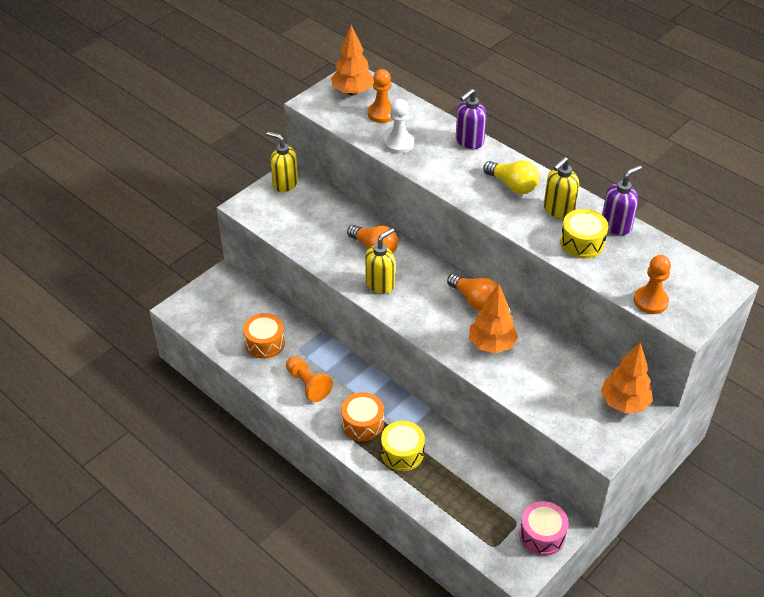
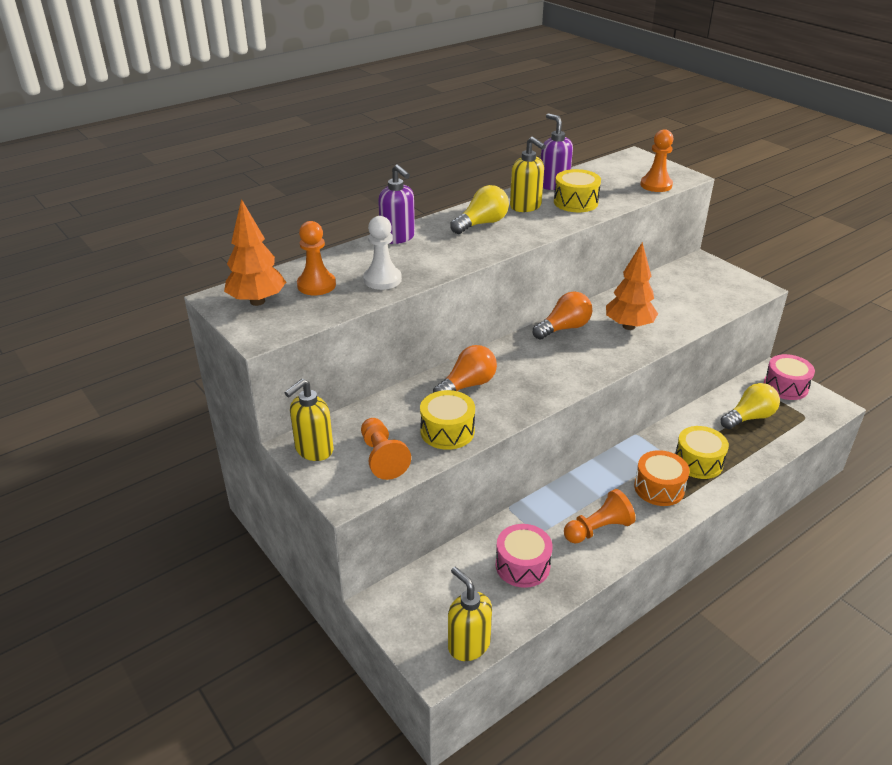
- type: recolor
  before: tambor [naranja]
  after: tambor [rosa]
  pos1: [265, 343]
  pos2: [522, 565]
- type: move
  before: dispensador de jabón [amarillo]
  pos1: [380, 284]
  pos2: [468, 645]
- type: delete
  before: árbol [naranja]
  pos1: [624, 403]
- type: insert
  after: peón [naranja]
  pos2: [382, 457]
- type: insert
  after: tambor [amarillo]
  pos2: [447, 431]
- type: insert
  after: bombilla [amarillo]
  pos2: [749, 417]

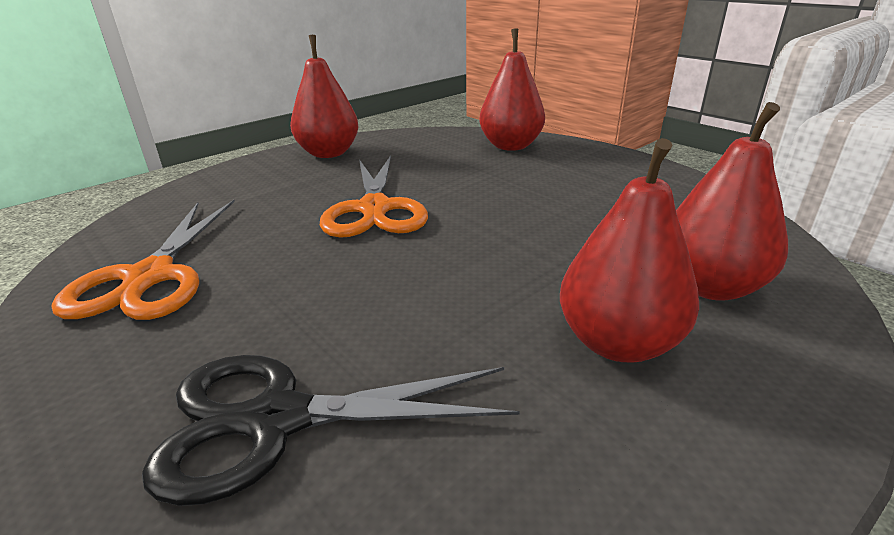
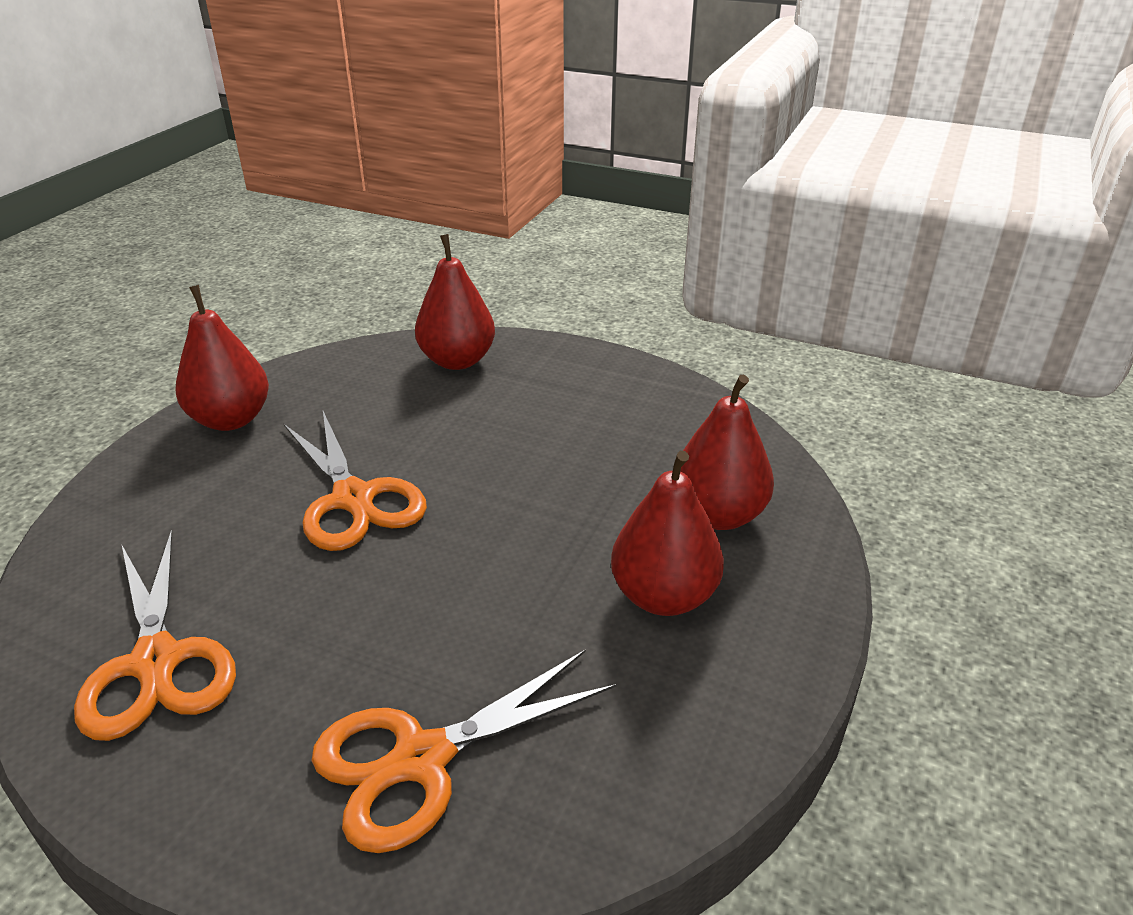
- type: recolor
  before: tijeras [negro]
  after: tijeras [naranja]
  pos1: [278, 420]
  pos2: [422, 759]

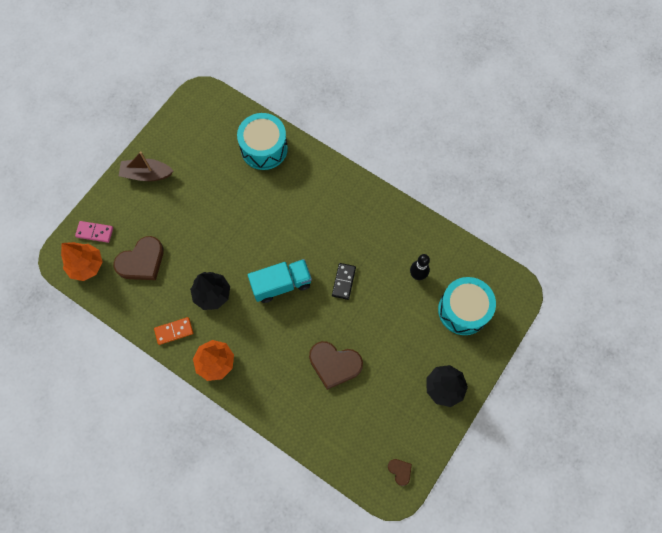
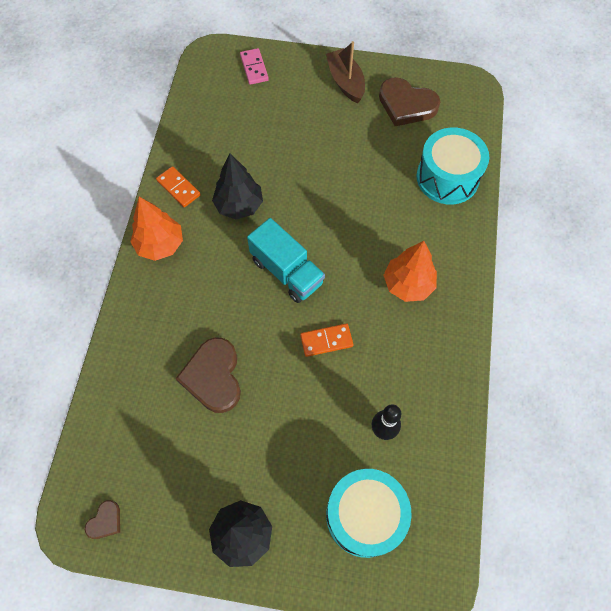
- type: move
  before: árbol [naranja]
  pos1: [86, 266]
  pos2: [408, 284]
- type: move
  before: corazón [marrón]
  pos1: [141, 261]
  pos2: [406, 105]
- type: recolor
  before: ficha de dominó [negro]
  after: ficha de dominó [naranja]
  pos1: [344, 281]
  pos2: [326, 341]

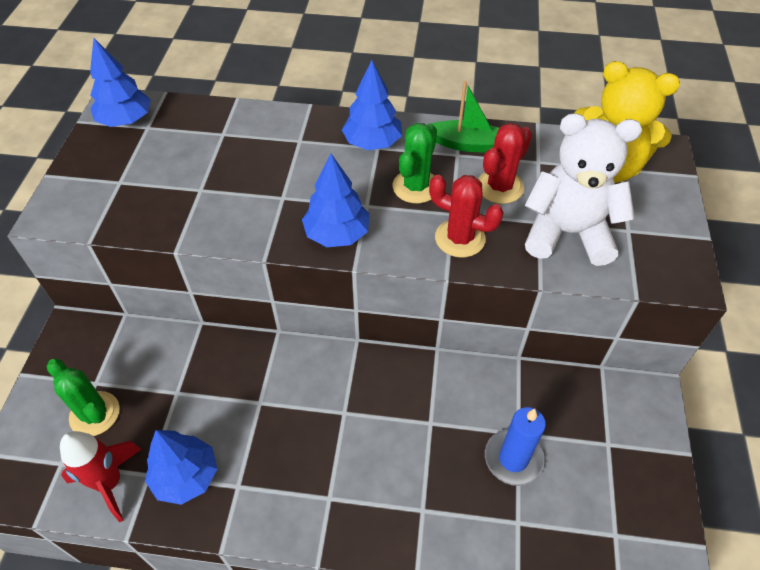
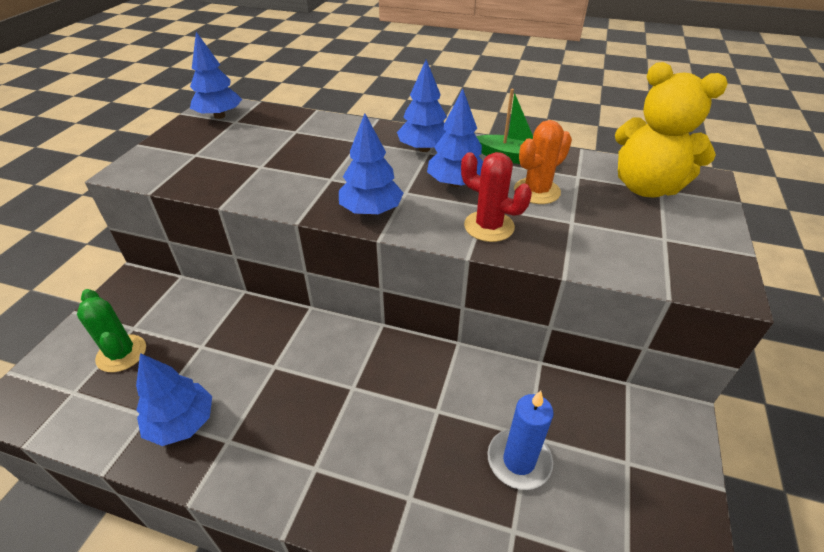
- type: delete
  before: cohete [rojo]
  pos1: [110, 482]
- type: replace
  before: cactus [verde]
  after: árbol [azul]
  pos1: [416, 186]
  pos2: [456, 183]
- type: recolor
  before: cactus [rojo]
  after: cactus [naranja]
  pos1: [500, 187]
  pos2: [537, 191]
- type: delete
  before: osito [blanco]
  pos1: [567, 233]

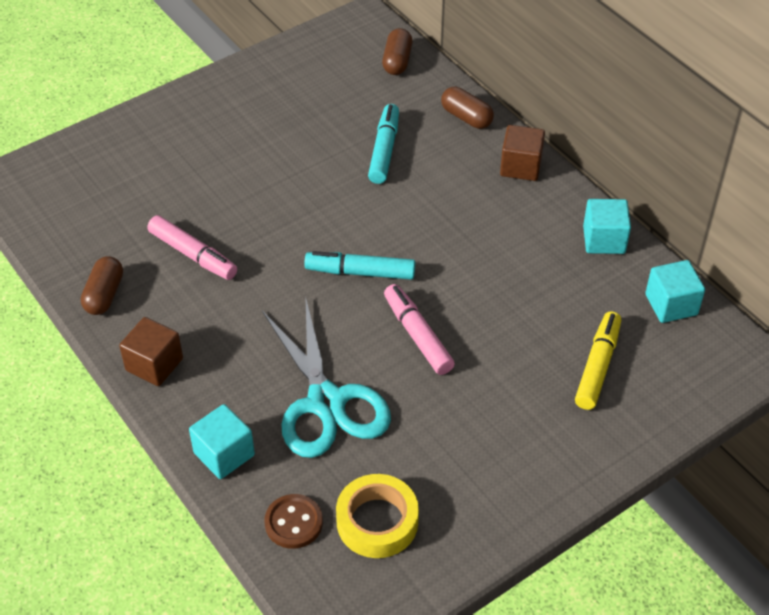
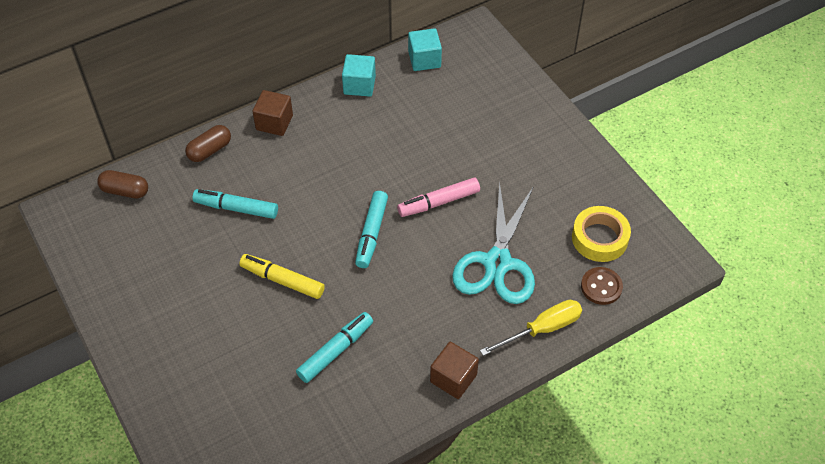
- type: delete
  before: cápsula [marrón]
  pos1: [104, 295]
- type: recolor
  before: rotulador [rosa]
  after: rotulador [turquesa]
  pos1: [193, 255]
  pos2: [336, 351]
- type: replace
  before: cubo [turquesa]
  after: destornillador [amarillo]
  pos1: [224, 454]
  pos2: [542, 329]
- type: rotate
  before: tijeras [turquesa]
  pos1: [326, 402]
  pos2: [497, 263]
  turn: 120
- type: move
  before: rotulador [amarillo]
  pos1: [598, 366]
  pos2: [282, 280]

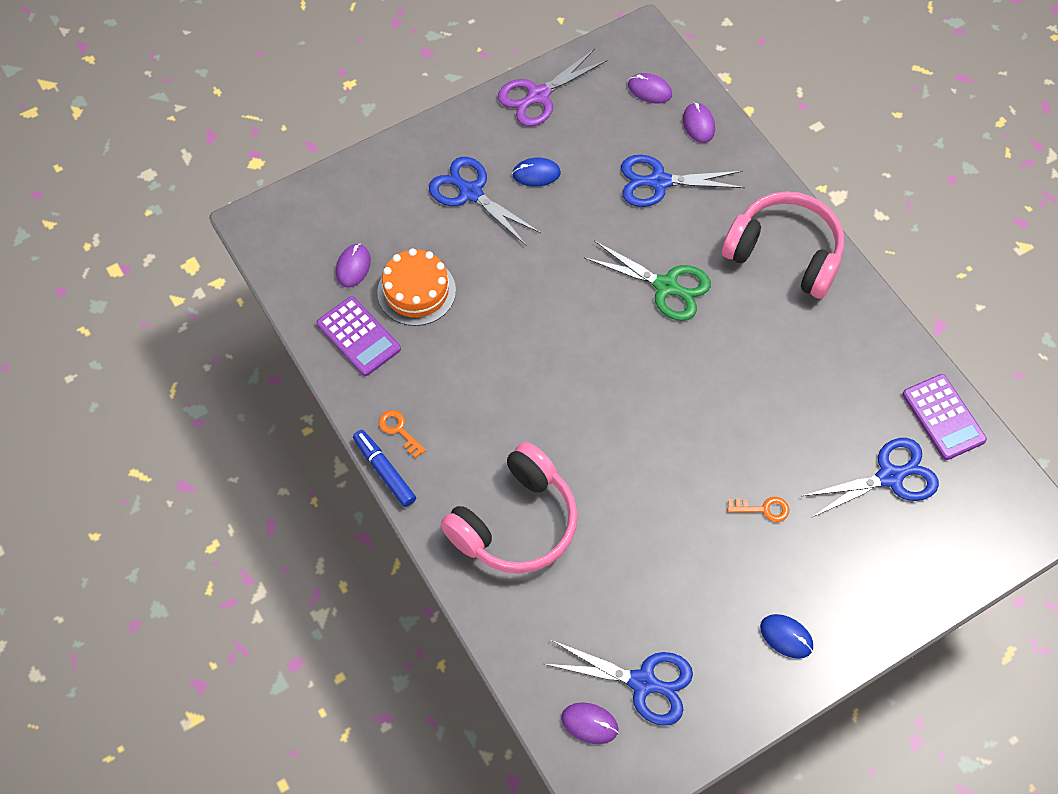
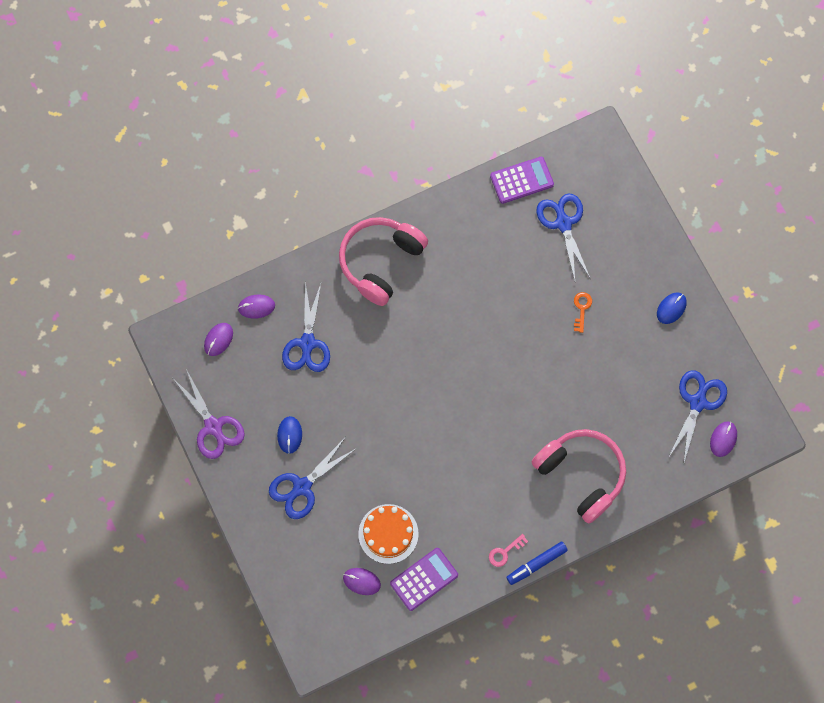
- type: recolor
  before: llave [naranja]
  after: llave [rosa]
  pos1: [399, 430]
  pos2: [504, 552]
- type: delete
  before: tijeras [verde]
  pos1: [666, 286]

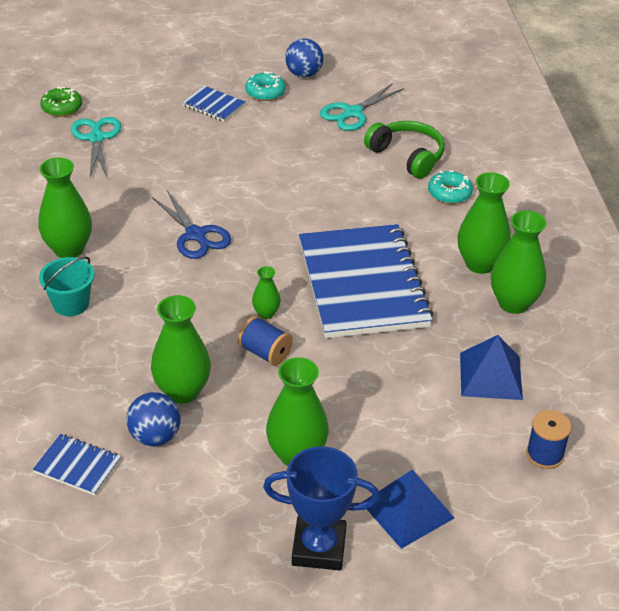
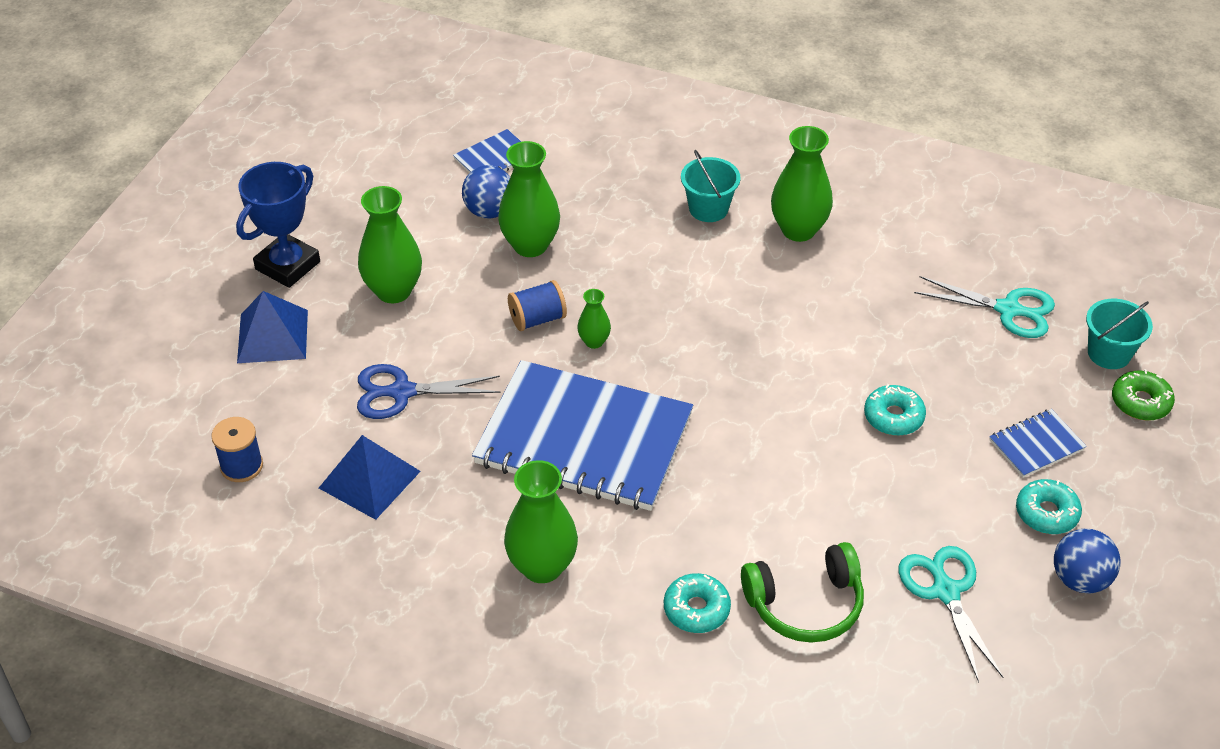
- type: move
  before: rosquilla [verde]
  pos1: [62, 108]
  pos2: [1140, 402]
- type: move
  before: tijeras [azul]
  pos1: [196, 235]
  pos2: [401, 392]
- type: delete
  before: florero [verde]
  pos1: [513, 303]
- type: insert
  after: rosquilla [turquesa]
  pos2: [893, 417]
- type: insert
  after: balde [turquesa]
  pos2: [1109, 353]

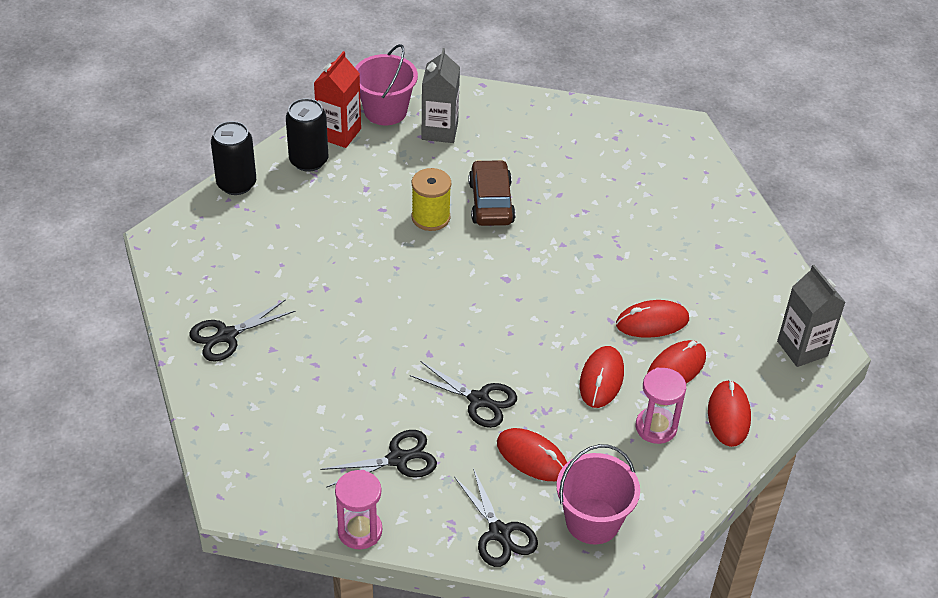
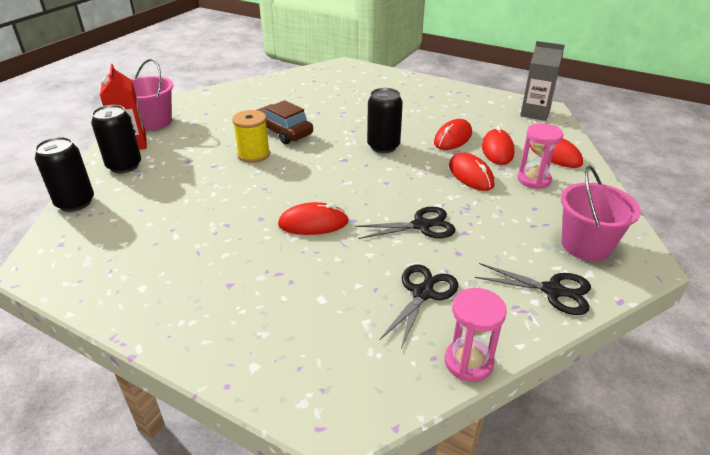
- type: delete
  before: tijeras [negro]
  pos1: [227, 335]
- type: delete
  before: cartón de leche [gris]
  pos1: [439, 131]
- type: move
  before: ratón [rojo]
  pos1: [532, 457]
  pos2: [313, 223]
- type: insert
  after: lata [negro]
  pos2: [383, 146]

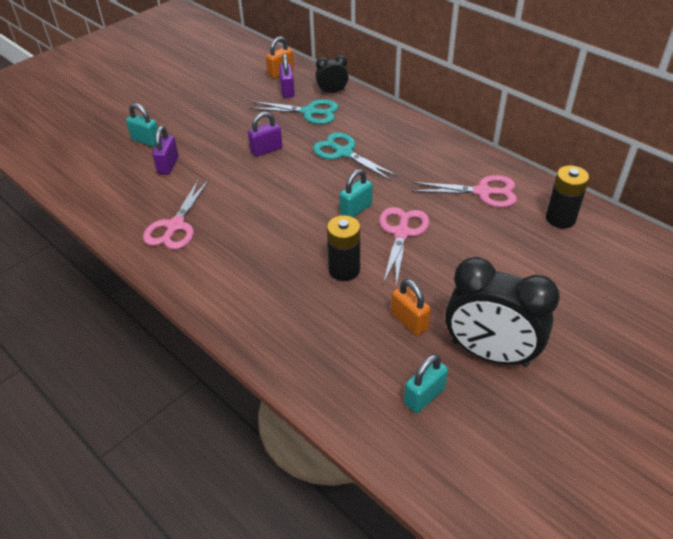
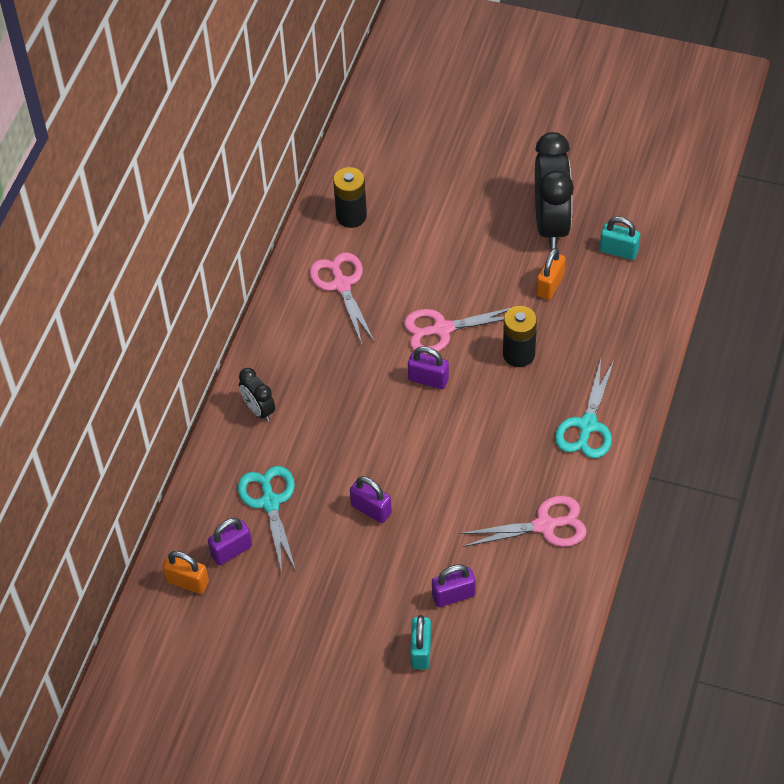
- type: move
  before: tijeras [turquesa]
  pos1: [344, 153]
  pos2: [587, 425]
- type: move
  before: despertador [negro]
  pos1: [332, 92]
  pos2: [259, 410]
- type: recolor
  before: candado [turquesa]
  after: candado [morado]
  pos1: [356, 209]
  pos2: [428, 379]

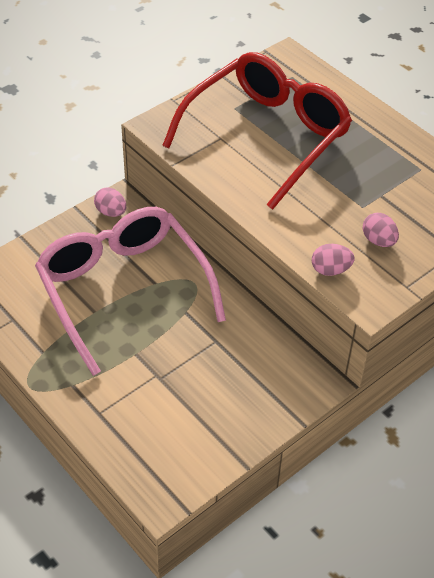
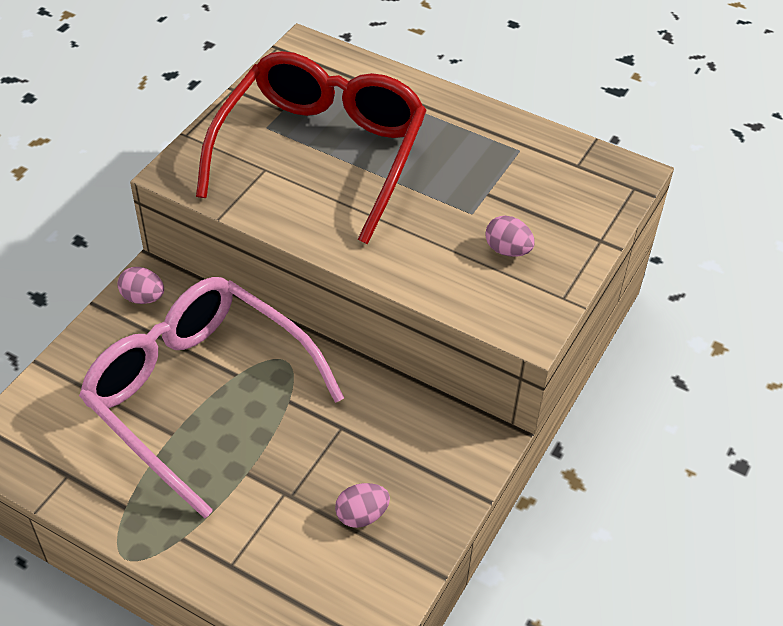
- type: move
  before: huevo [rosa]
  pos1: [330, 270]
  pos2: [362, 515]

